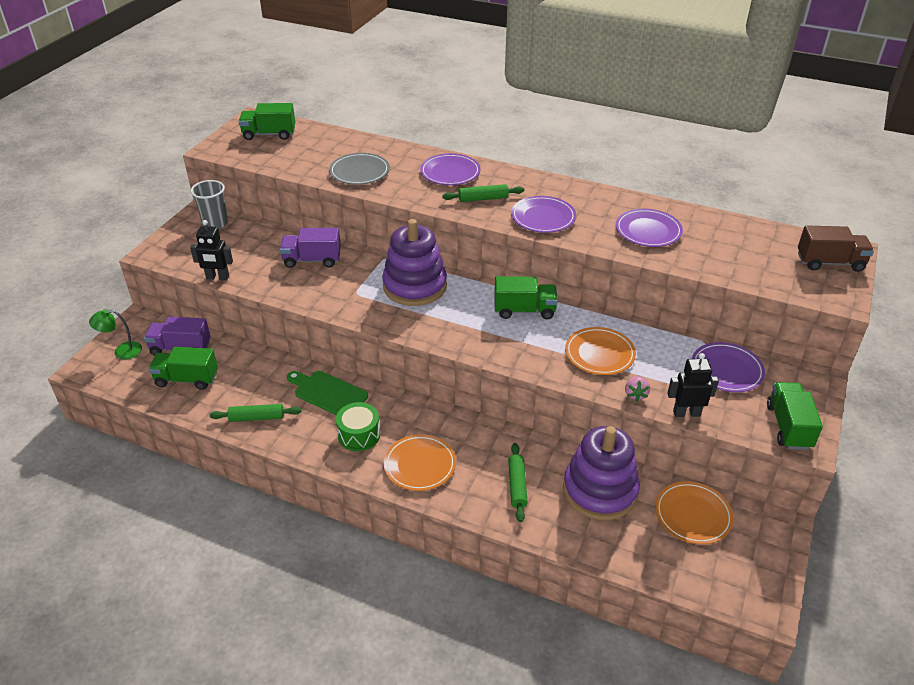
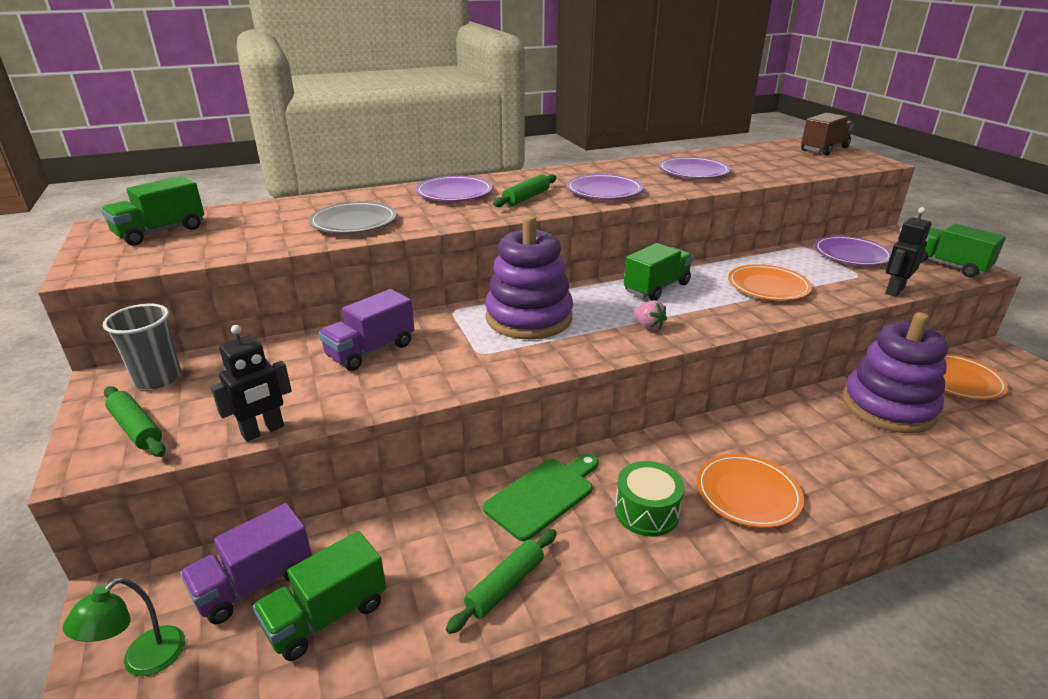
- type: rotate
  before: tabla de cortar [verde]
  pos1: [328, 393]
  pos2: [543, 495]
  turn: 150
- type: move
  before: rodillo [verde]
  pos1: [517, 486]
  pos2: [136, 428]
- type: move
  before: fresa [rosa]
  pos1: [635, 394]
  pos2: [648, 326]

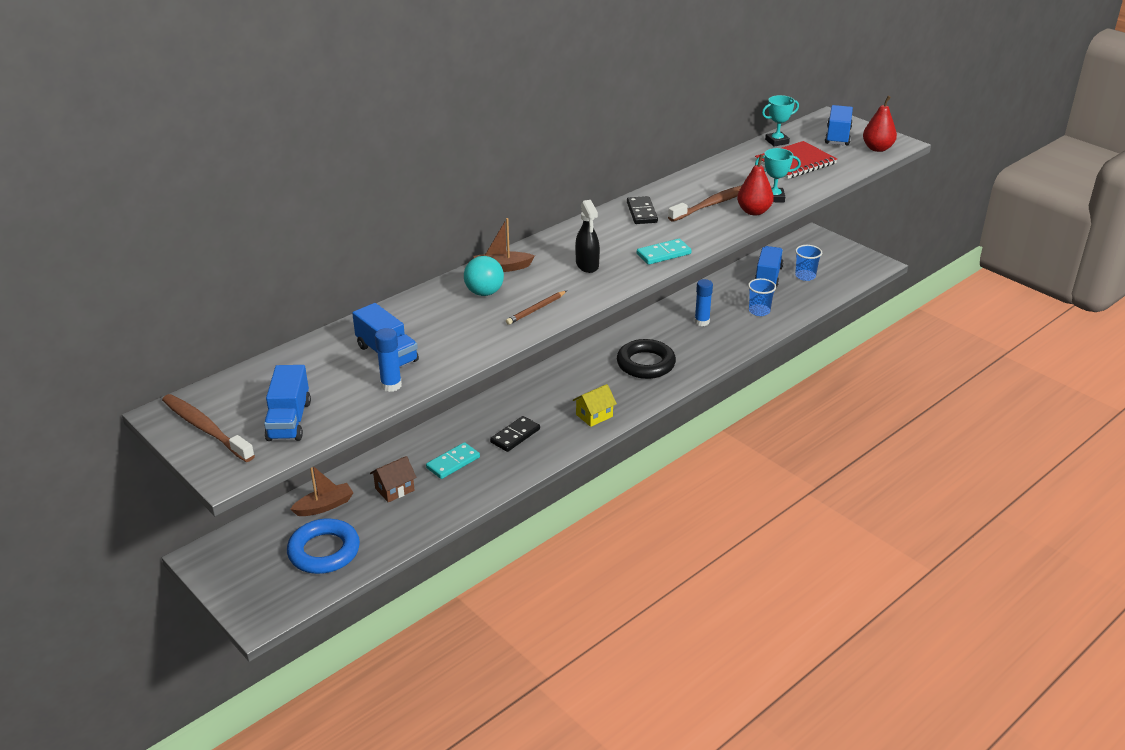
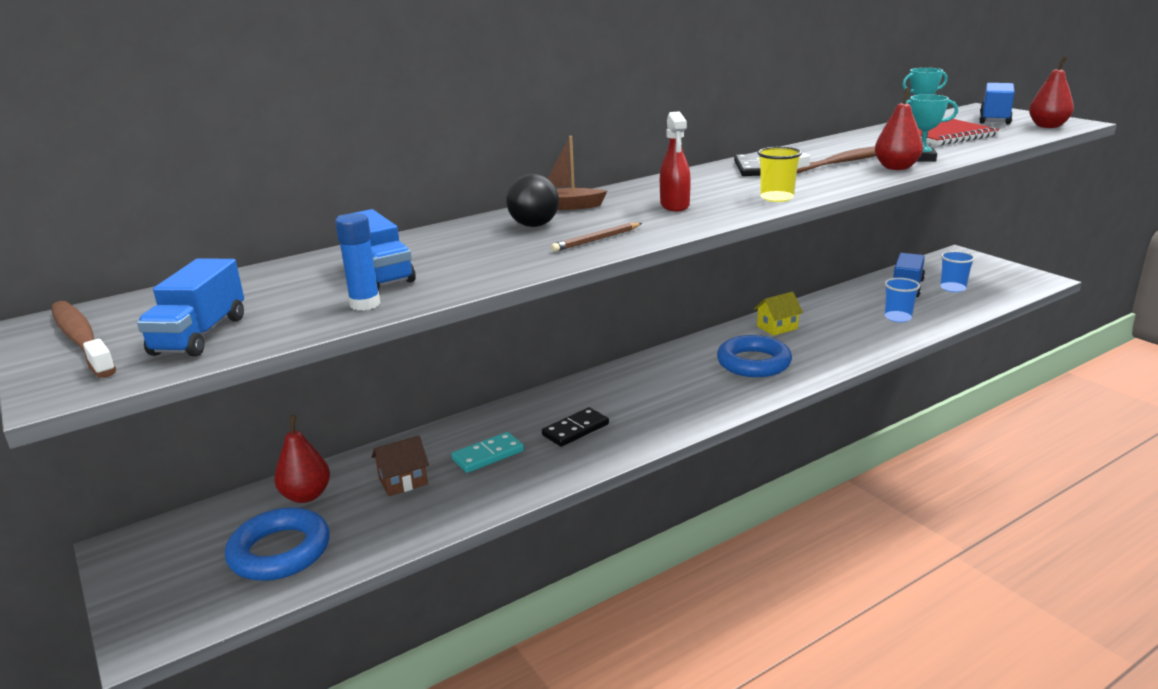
- type: replace
  before: barco [marrón]
  after: pera [rojo]
  pos1: [324, 506]
  pos2: [306, 495]
- type: recolor
  before: pelota [turquesa]
  after: pelota [negro]
  pos1: [484, 293]
  pos2: [534, 225]
- type: move
  before: casa [amarillo]
  pos1: [594, 415]
  pos2: [777, 327]
- type: recolor
  before: pulverizador [negro]
  after: pulverizador [rojo]
  pos1: [587, 265]
  pos2: [675, 205]
- type: recolor
  before: anillo [negro]
  after: anillo [azul]
  pos1: [645, 364]
  pos2: [753, 363]
- type: replace
  before: ficha de dominó [turquesa]
  after: vaso [amarillo]
  pos1: [663, 254]
  pos2: [777, 198]
- type: delete
  before: barra de pegamento [azul]
  pos1: [702, 322]

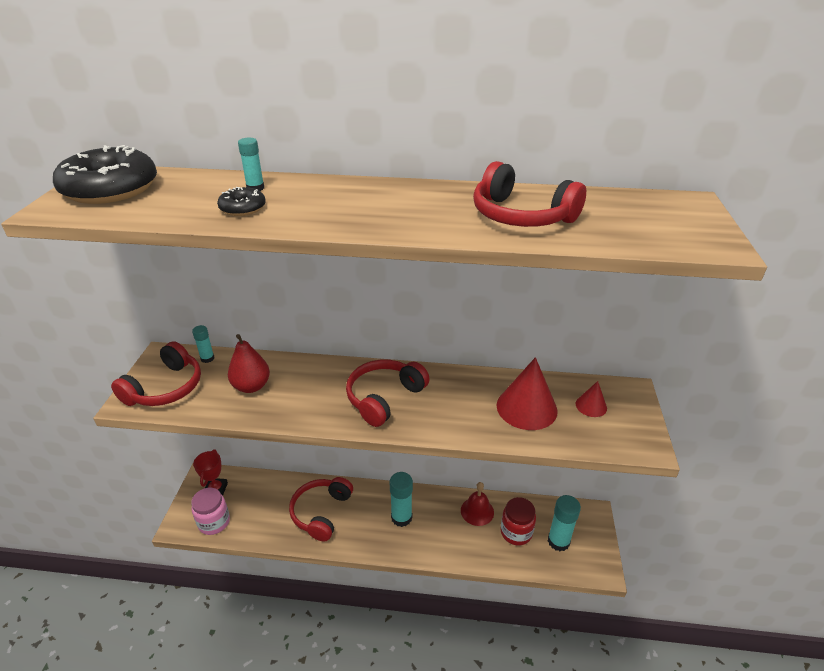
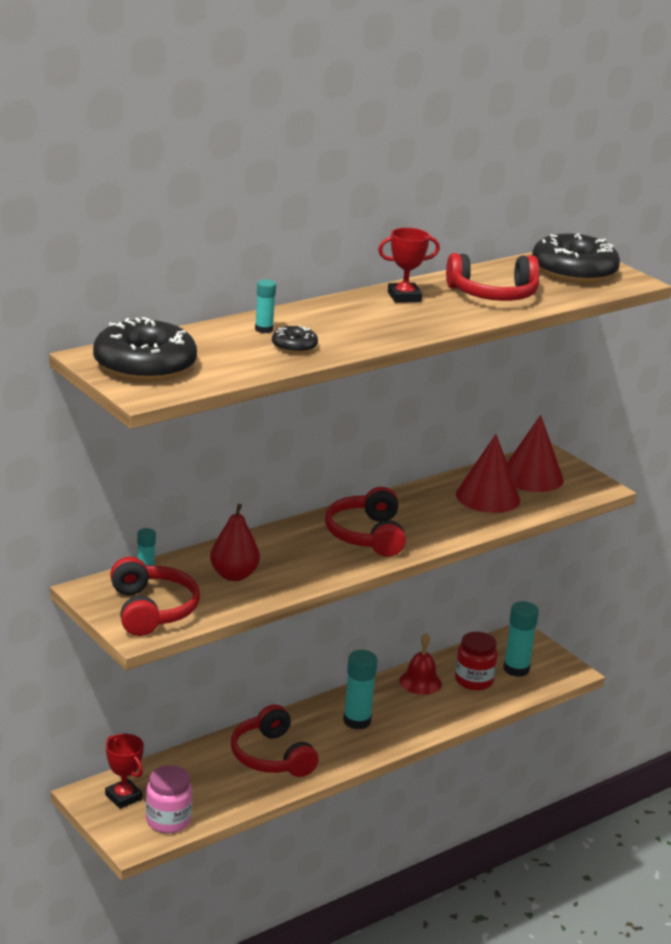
- type: resize
  before: cono [rojo]
  pos1: [591, 406]
  pos2: [532, 477]
  scale: 1.95
- type: insert
  after: trofeo [rojo]
  pos2: [404, 297]
- type: insert
  after: rosquilla [negro]
  pos2: [573, 271]

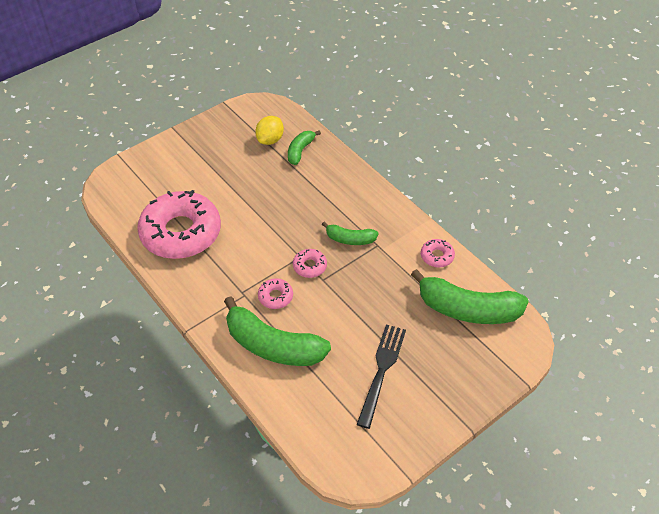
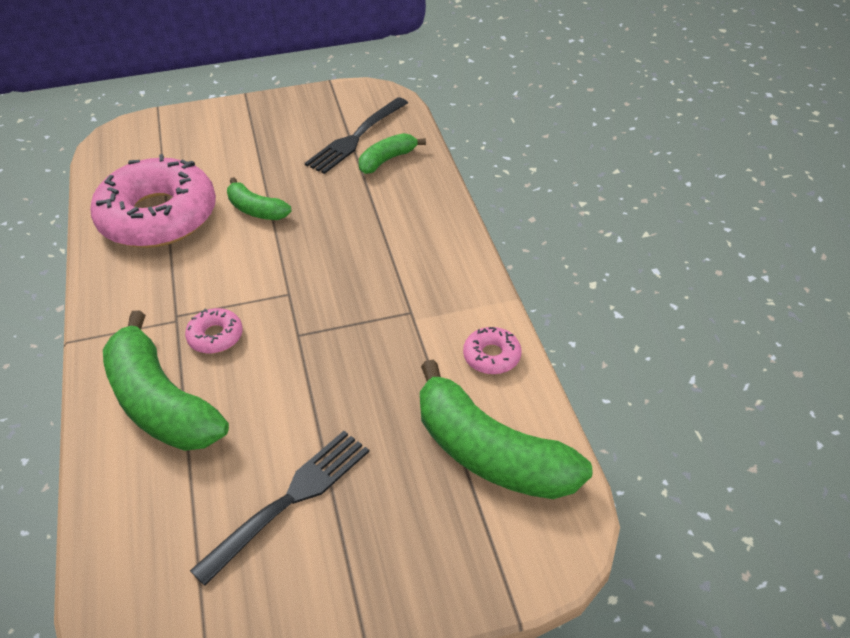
- type: replace
  before: limón [amarillo]
  after: tenedor [negro]
  pos1: [270, 140]
  pos2: [356, 137]
- type: delete
  before: rosquilla [rosa]
  pos1: [309, 266]
- type: move
  before: plátano [verde]
  pos1: [350, 239]
  pos2: [256, 210]

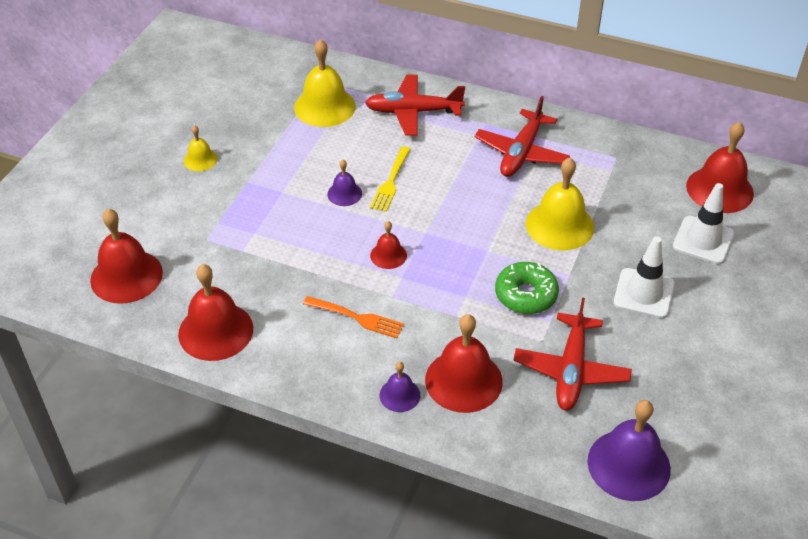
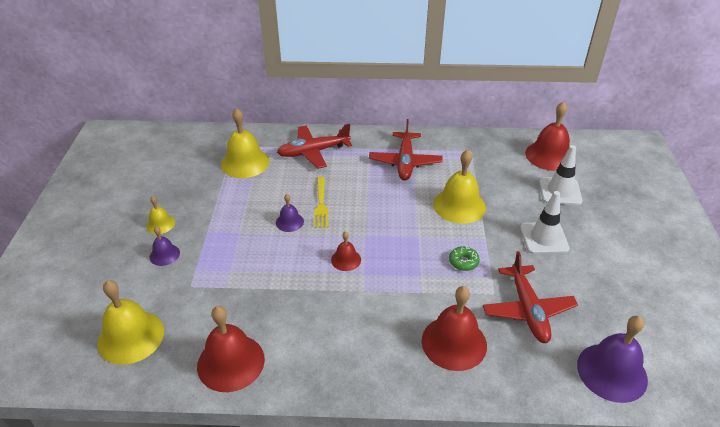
- type: recolor
  before: campana [rojo]
  after: campana [amarillo]
  pos1: [126, 276]
  pos2: [131, 337]
- type: delete
  before: tenedor [naranja]
  pos1: [356, 317]
- type: move
  before: campana [morado]
  pos1: [399, 395]
  pos2: [164, 254]
- type: resize
  before: rosquilla [verde]
  pos1: [526, 295]
  pos2: [463, 262]
  scale: 0.6

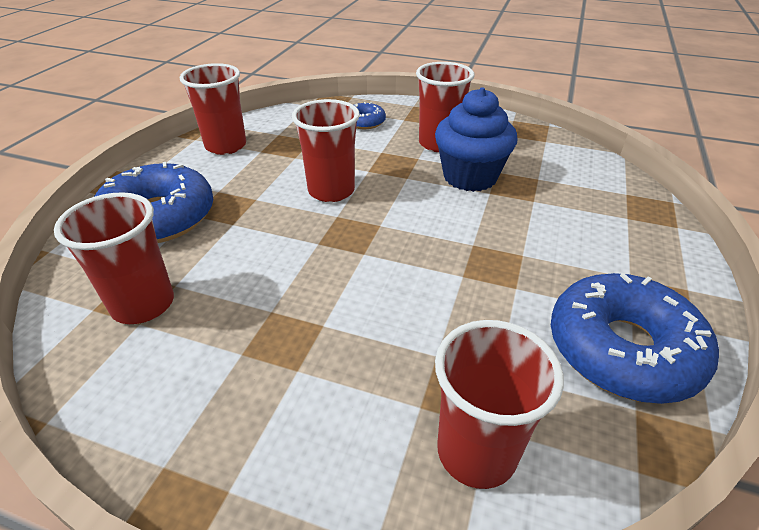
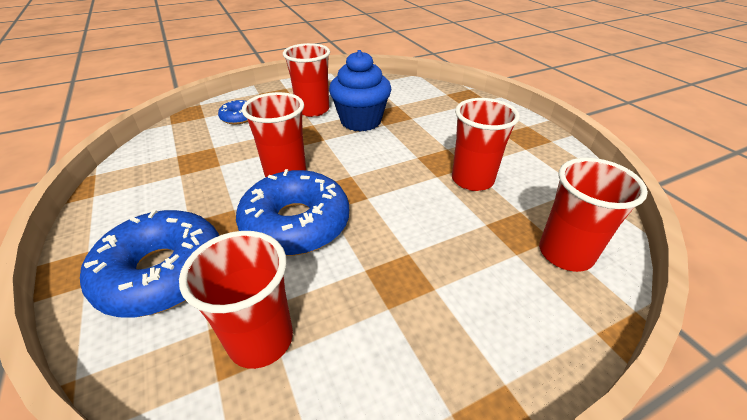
- type: move
  before: vaso [rojo]
  pos1: [226, 146]
  pos2: [472, 180]
- type: move
  before: rosquilla [azul]
  pos1: [622, 349]
  pos2: [296, 224]

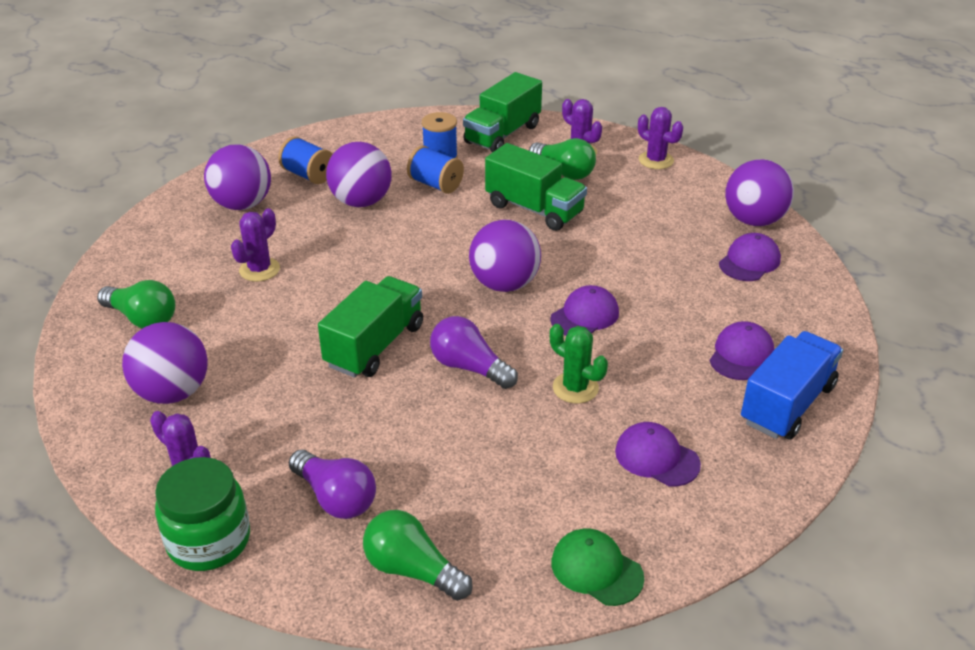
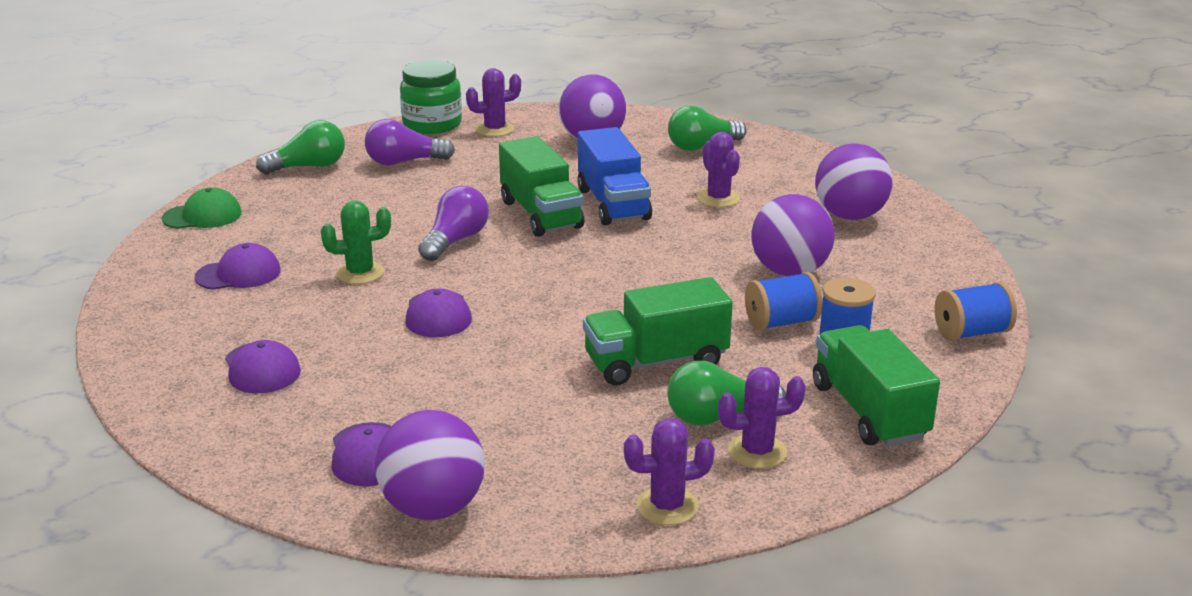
- type: move
  before: carrete [azul]
  pos1: [308, 175]
  pos2: [971, 332]
- type: rotate
  before: bombilla [morado]
  pos1: [469, 367]
  pos2: [455, 241]
  turn: -45
- type: delete
  before: pelota [morado]
  pos1: [504, 284]
- type: move
  before: camión [azul]
  pos1: [787, 404]
  pos2: [613, 204]

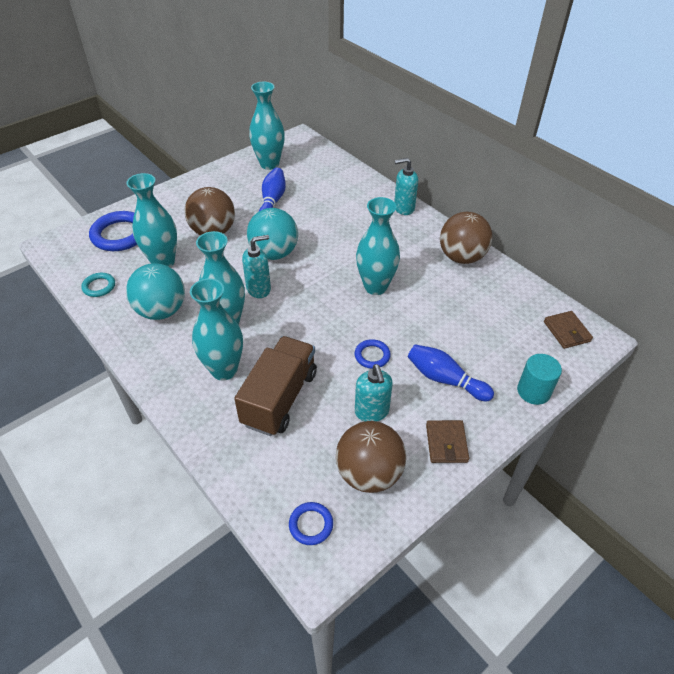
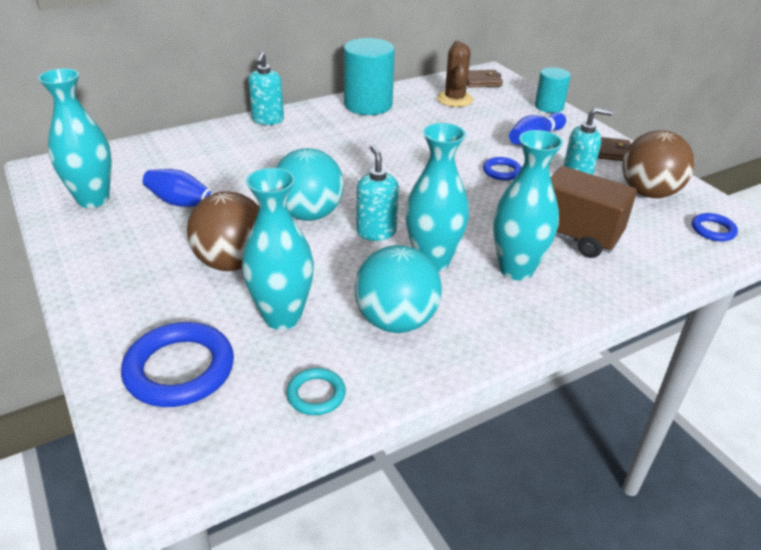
- type: delete
  before: florero [turquesa]
  pos1: [375, 287]
- type: replace
  before: pelota [marrón]
  after: cilindro [turquesa]
  pos1: [461, 257]
  pos2: [368, 105]
- type: insert
  after: cactus [marrón]
  pos2: [454, 99]

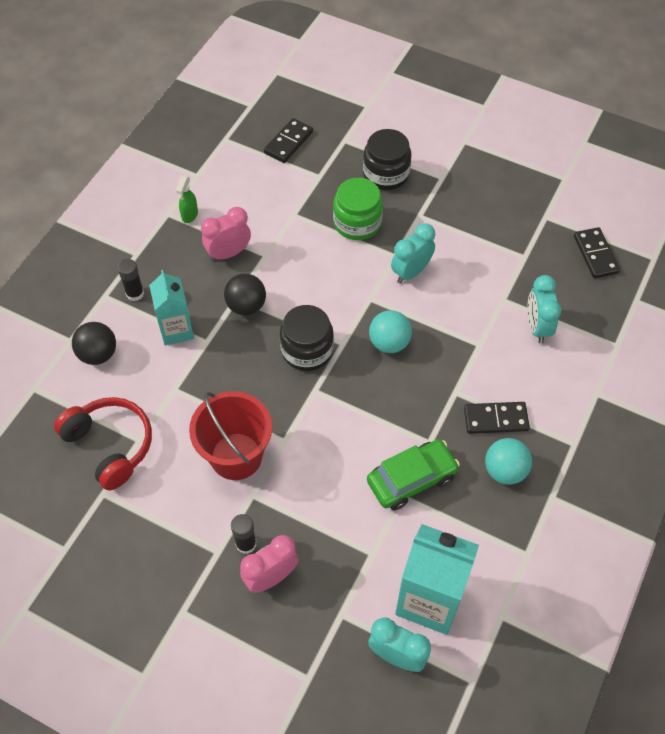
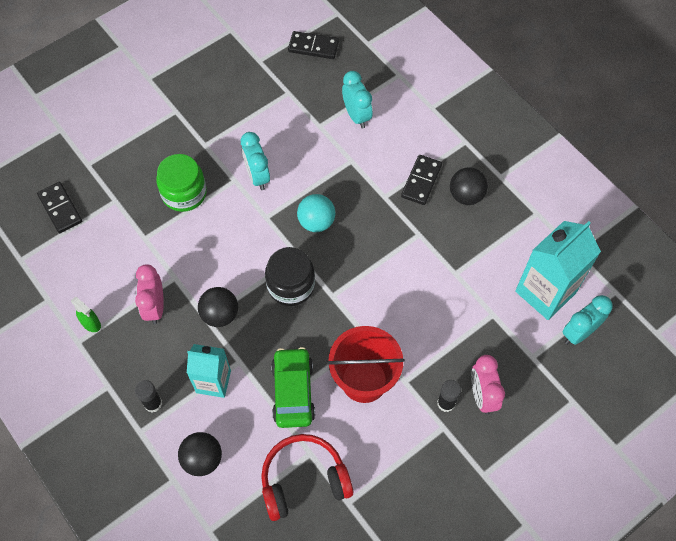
- type: delete
  before: tarro [negro]
  pos1: [386, 174]
- type: move
  before: coche [verde]
  pos1: [412, 479]
  pos2: [293, 391]
- type: recolor
  before: pelota [turquesa]
  after: pelota [negro]
  pos1: [505, 470]
  pos2: [466, 195]
- type: rotate
  before: despertador [turquesa]
  pos1: [537, 327]
  pos2: [356, 116]
  turn: -135

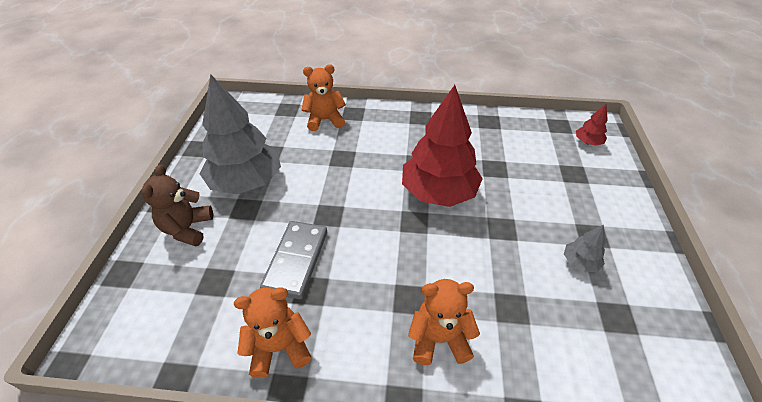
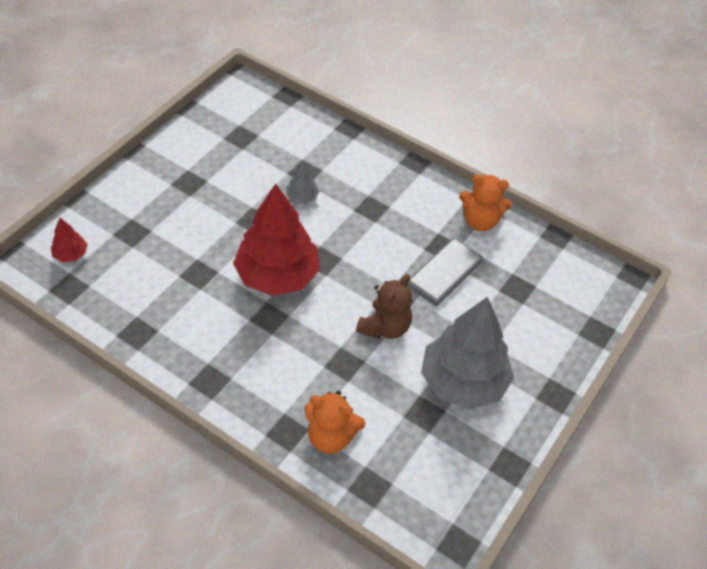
- type: move
  before: osito [marrón]
  pos1: [187, 229]
  pos2: [385, 327]
- type: delete
  before: osito [naranja]
  pos1: [439, 339]
- type: move
  before: árbol [gris]
  pos1: [580, 262]
  pos2: [302, 197]

